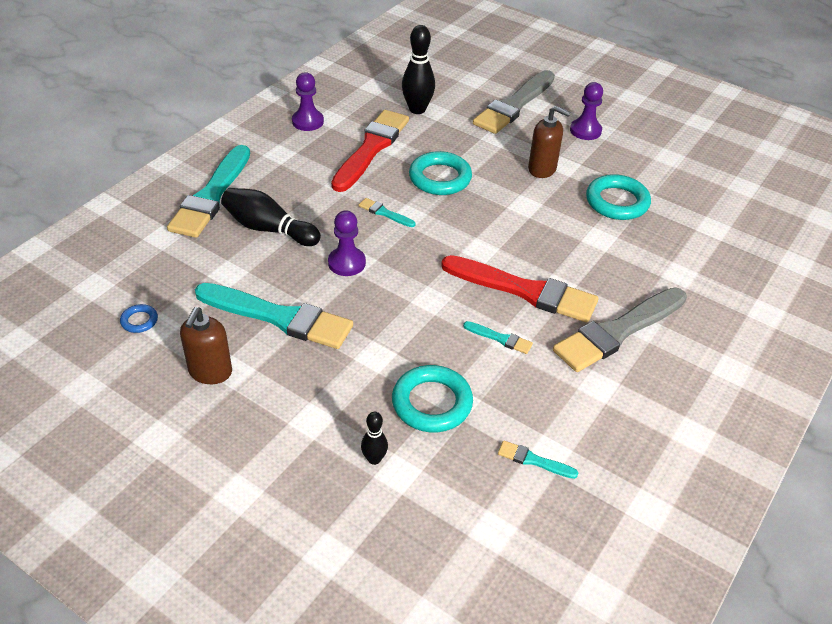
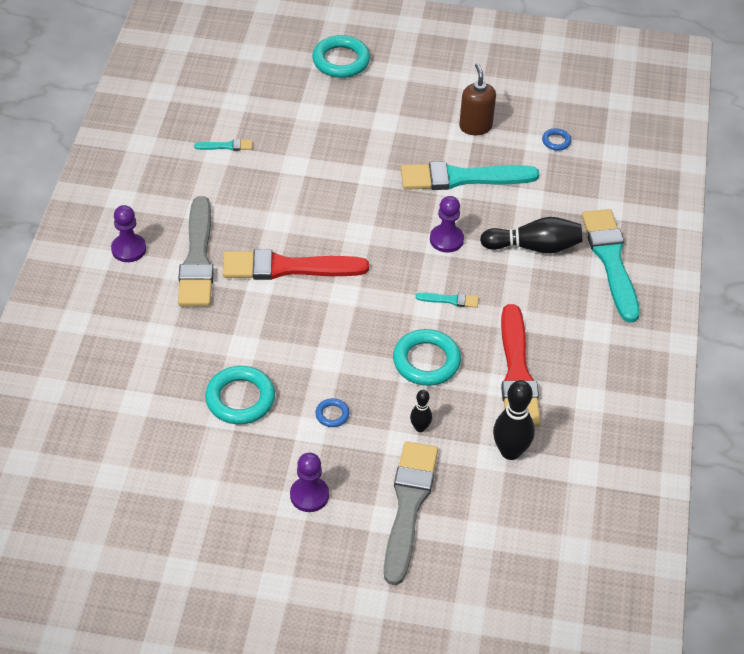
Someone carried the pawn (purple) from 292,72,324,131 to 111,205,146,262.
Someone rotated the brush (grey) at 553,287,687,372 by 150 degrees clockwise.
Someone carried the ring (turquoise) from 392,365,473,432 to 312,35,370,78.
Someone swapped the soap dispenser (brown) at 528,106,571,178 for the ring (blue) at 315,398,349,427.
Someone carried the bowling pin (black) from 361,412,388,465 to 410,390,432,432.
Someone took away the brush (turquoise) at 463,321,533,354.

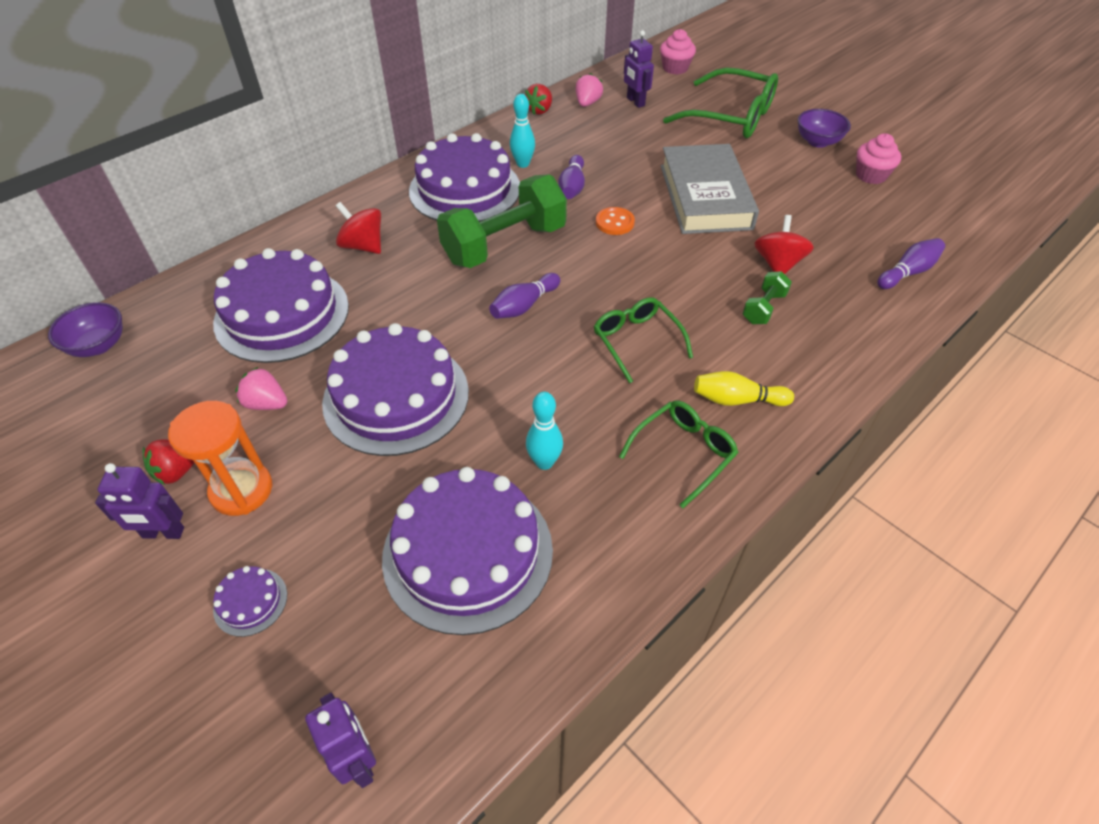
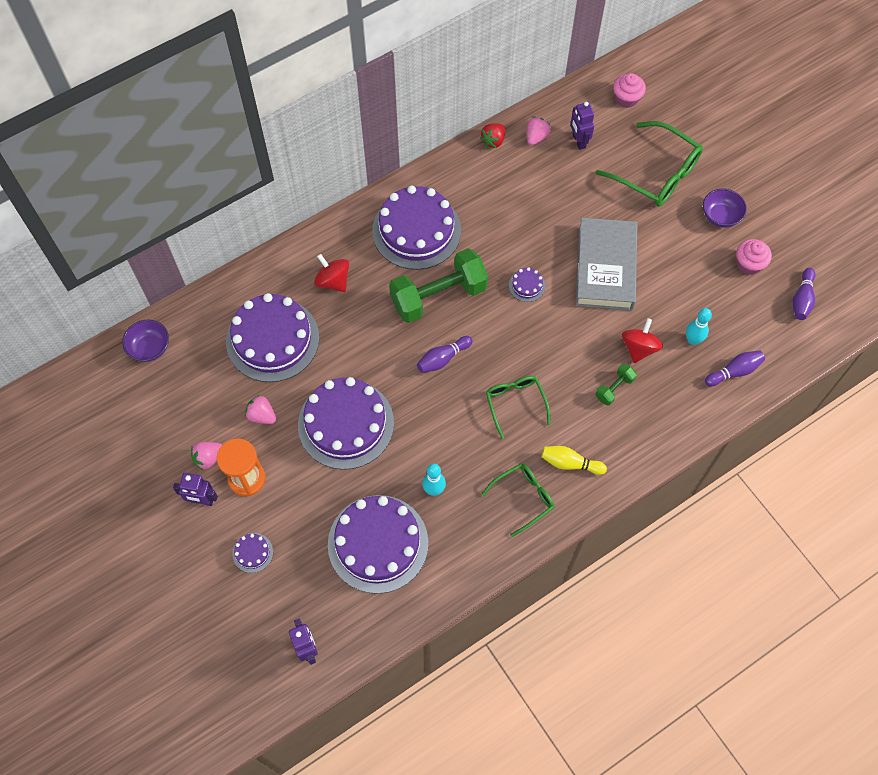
Someone repainted the strawberry (red) at 142,439,194,485, which became the strawberry (pink) at 191,442,222,470.
Someone swapped the button (orange) at 596,207,635,235 for the cake (purple) at 509,267,545,302.
Someone carried the bowling pin (turquoise) from 510,94,535,168 to 686,308,712,345.
Someone carried the bowling pin (purple) from 558,155,585,199 to 792,268,816,320.

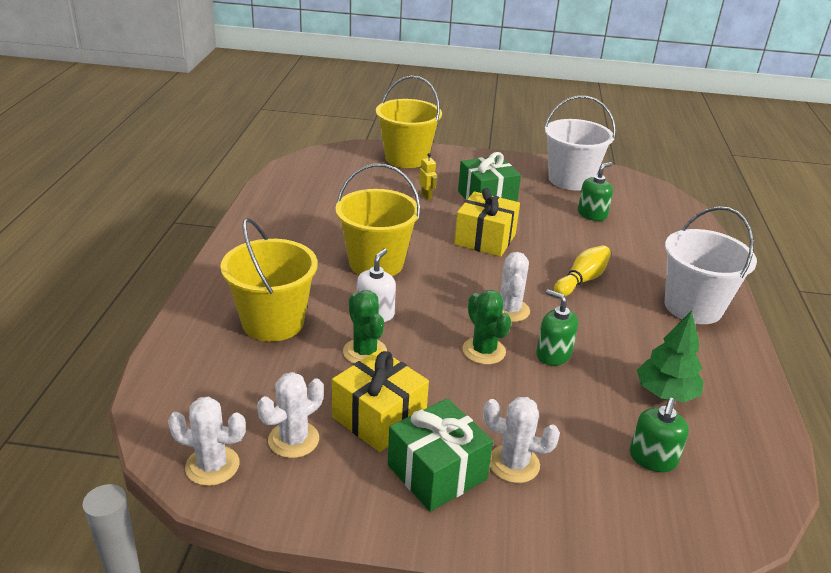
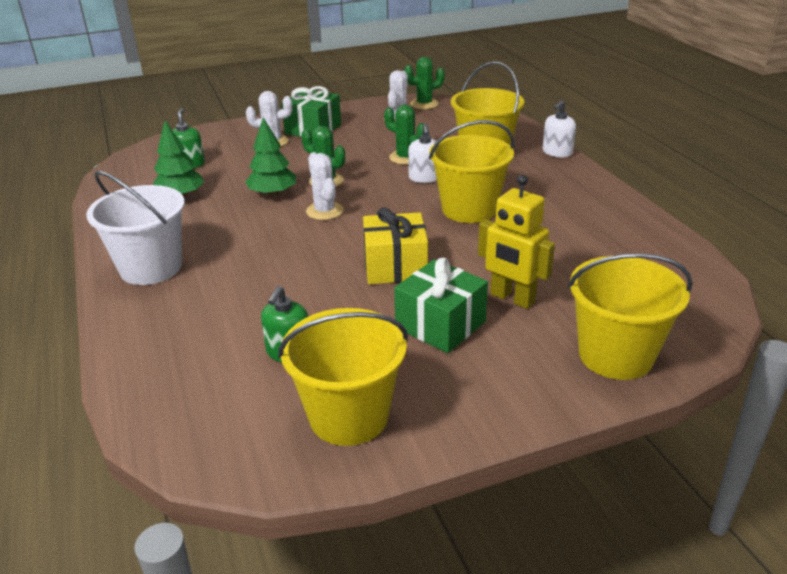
Someone swapped the soap dispenser (green) at 536,289,578,366 for the tree (green) at 245,118,296,197.
Someone repainted the bucket (white) at 544,96,616,191, which became the bucket (yellow) at 278,308,408,446.
Someone repainted the cactus (white) at 168,397,246,486, which became the cactus (green) at 404,57,445,109.
Someone scaled the robot (yellow) at 419,153,437,200 by 2.08.
Someone put down the soap dispenser (white) at 542,100,576,157.
Someone took away the gift (yellow) at 332,349,429,452.
Someone took away the bowling pin (yellow) at 554,245,611,296.

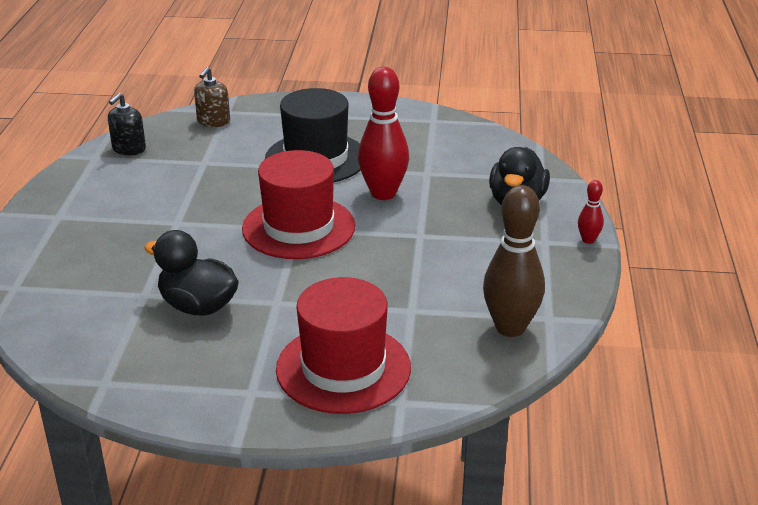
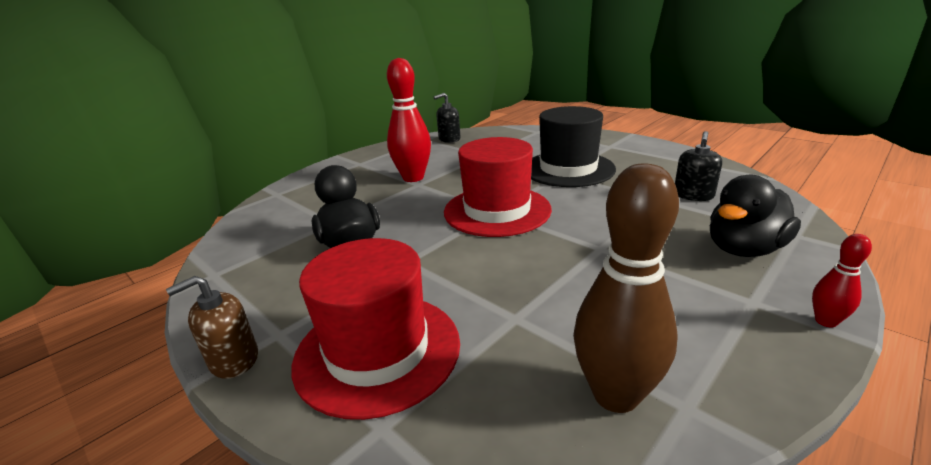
Someone carried the soap dispenser (brown) from 194,67,230,127 to 166,276,258,379.
Someone carried the bowling pin (red) from 358,67,409,200 to 387,58,431,182.
Someone put down the soap dispenser (black) at 675,131,722,201.

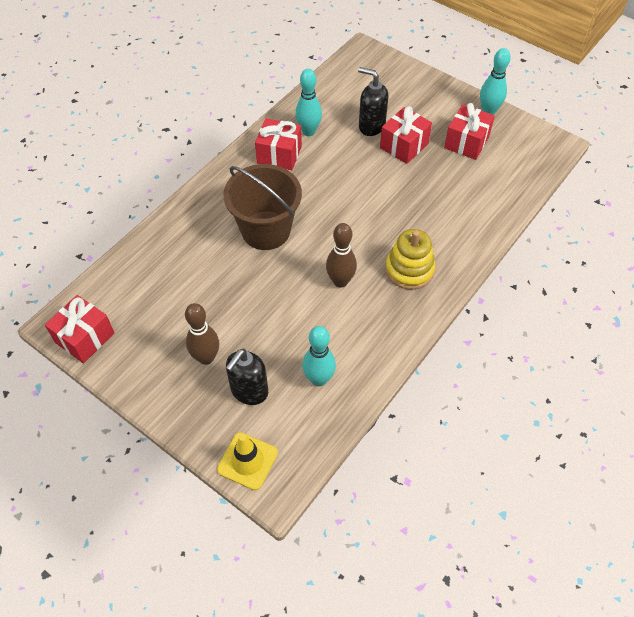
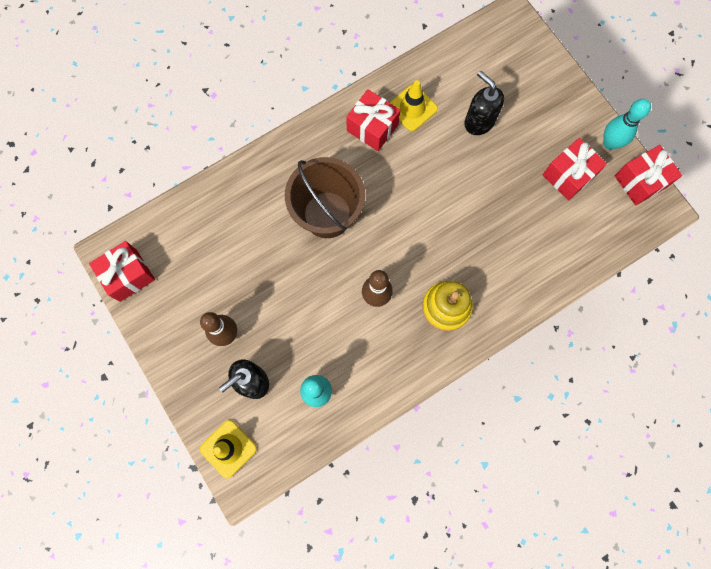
Someone swapped the bowling pin (turquoise) at 295,69,322,136 for the traffic cone (yellow) at 389,80,438,131.
Someone carried the gift (red) from 380,106,432,164 to 615,145,682,206.

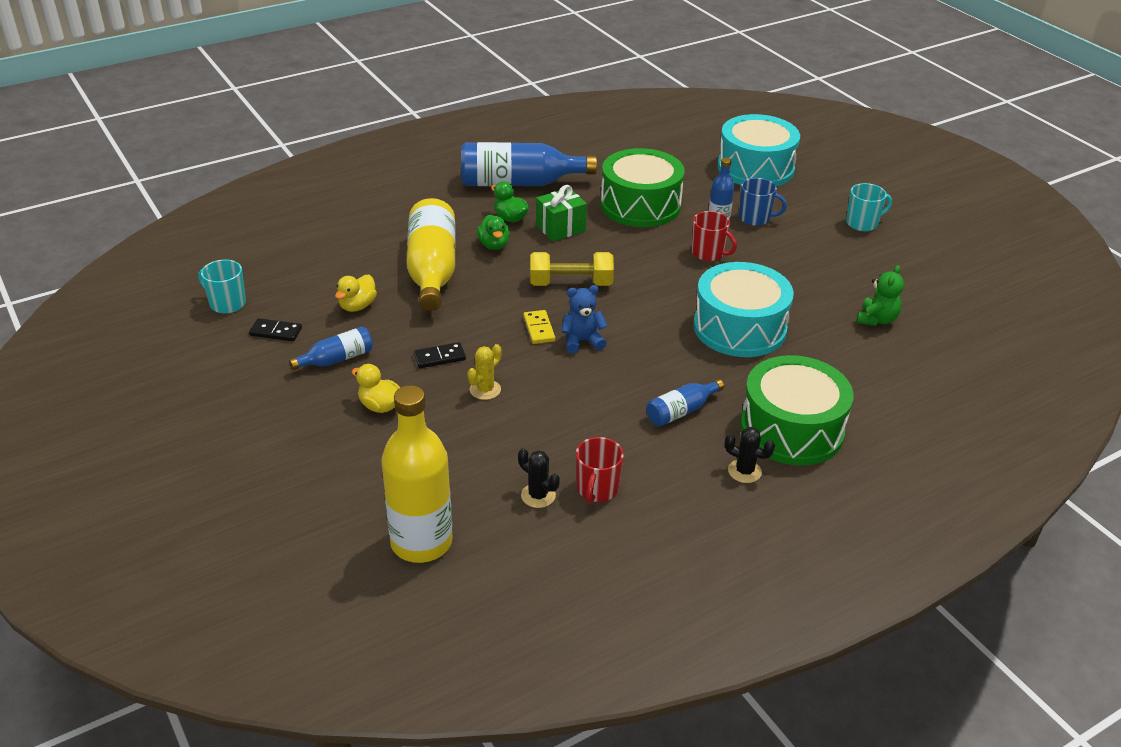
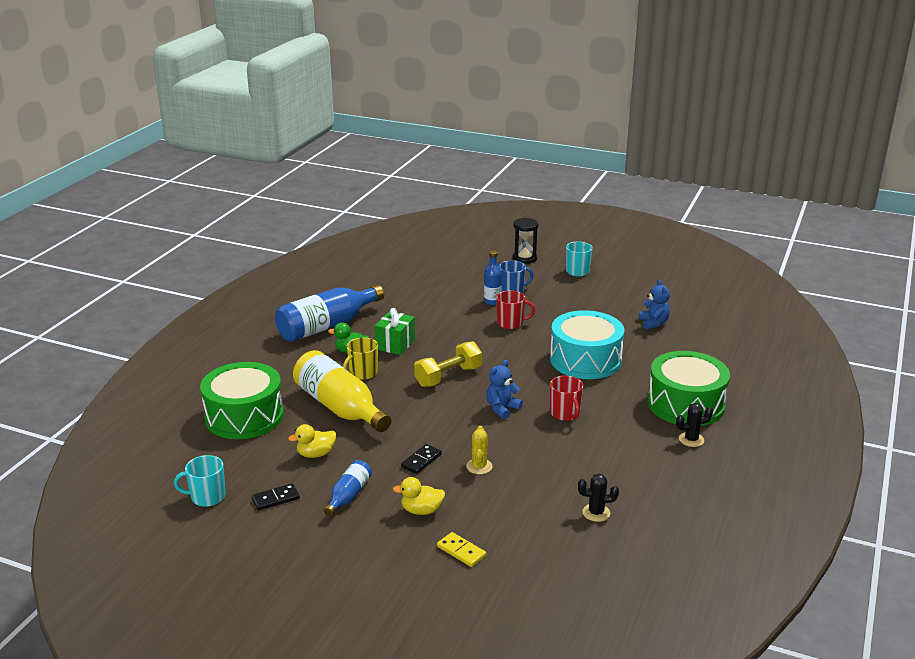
Someone carried the drum (green) from 601,148,685,227 to 200,362,284,439.
Someone rotated the duck (yellow) at 335,275,377,312 by 75 degrees clockwise.
Someone swapped the duck (green) at 477,215,510,250 for the mug (yellow) at 343,338,378,380.
Someone carried the domino (yellow) from 523,310,555,344 to 437,532,486,567.
Someone put down the hourglass (black) at 513,218,539,264.
Someone carried the mug (red) from 576,437,624,504 to 550,376,584,421.
Someone repainted the teddy bear (green) at 857,265,904,326, which became the teddy bear (blue) at 639,280,670,329.
Someone took away the bottle (yellow) at 381,385,453,563.
Someone took away the bottle (blue) at 646,379,724,426.
Someone took away the drum (turquoise) at 717,114,800,186.

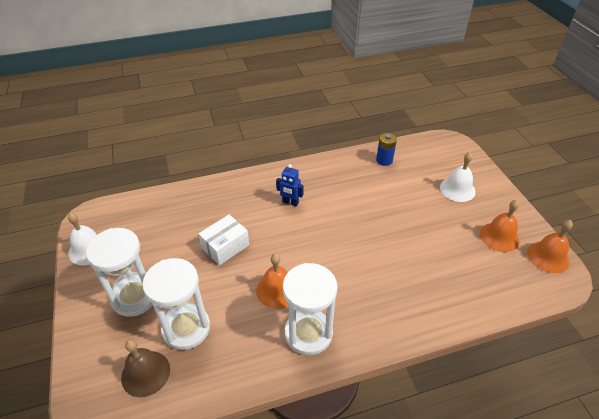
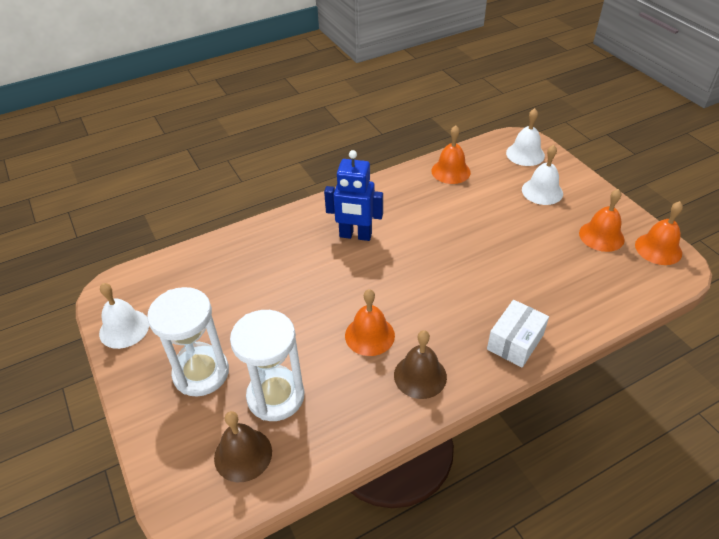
Someone scaled the robot (blue) at 276,164,303,207 by 1.68.
Someone swapped the hourglass (white) at 283,263,338,355 for the bell (brown) at 394,330,447,399.
Someone swapped the battery (blue) at 376,133,397,166 for the bell (orange) at 431,125,471,184.
Someone carried the box (white) from 198,214,249,265 to 487,300,549,368.
Someone put down the bell (white) at 506,108,545,166.

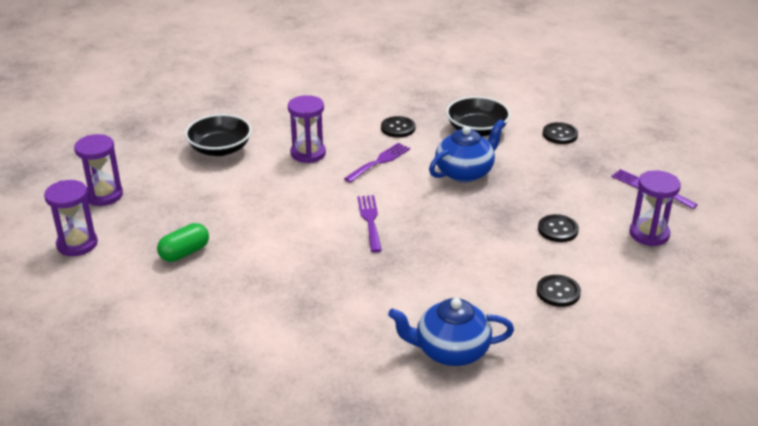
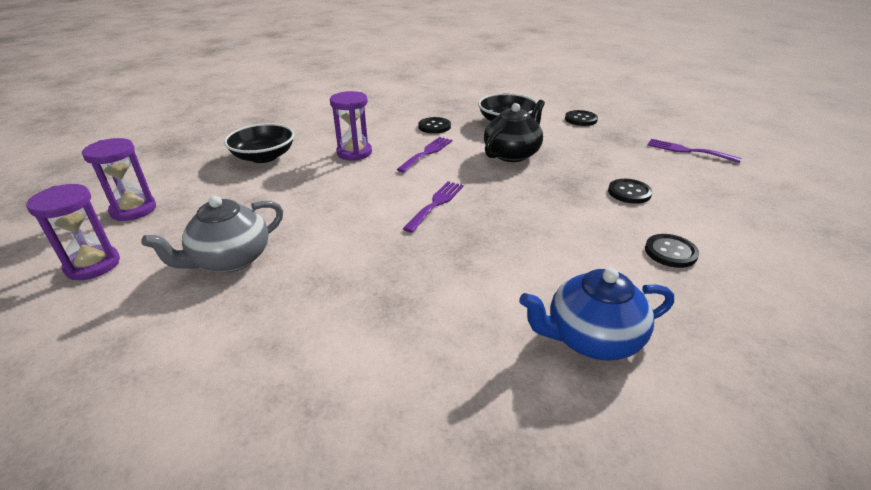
Someone swapped the capsule (green) at 157,223,209,262 for the teapot (grey) at 141,195,283,272.
Someone rotated the fork (purple) at 357,195,382,252 by 45 degrees clockwise.
Someone repainted the teapot (blue) at 429,119,505,182, which became the teapot (black) at 484,100,545,162.
Someone took away the hourglass (purple) at 629,170,681,246.

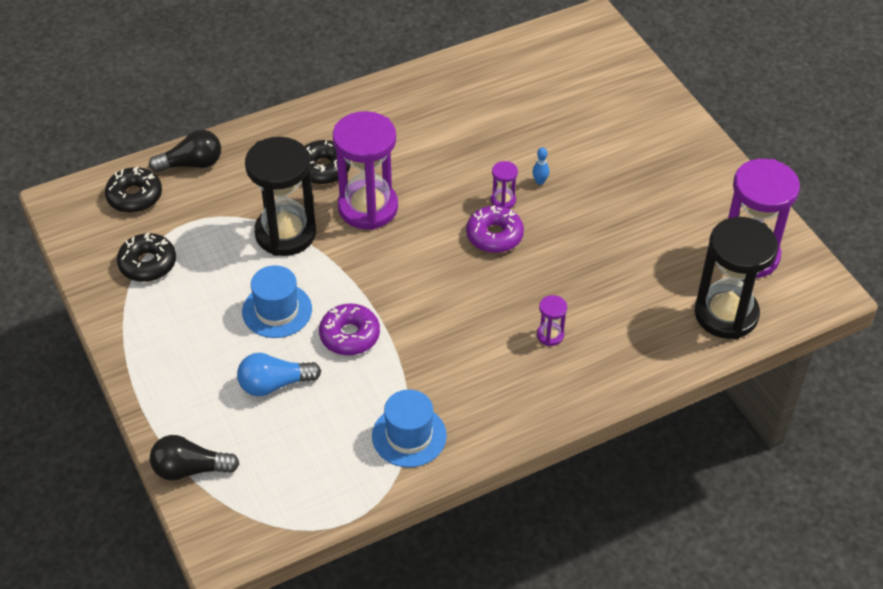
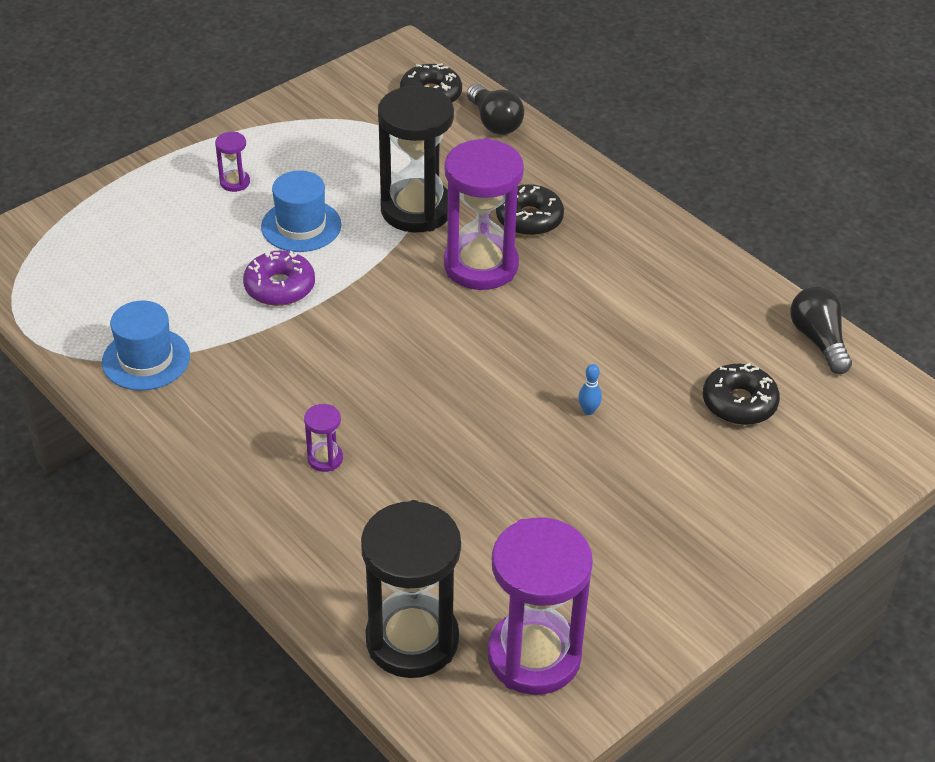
Someone carried the hourglass (purple) from 491,161,518,209 to 215,132,250,192.
Someone carried the donut (black) from 117,233,176,282 to 703,363,780,425.
Someone carried the light bulb (black) from 150,435,239,481 to 790,286,852,374.
Someone took away the light bulb (blue) at 237,353,321,396.
Someone took away the donut (purple) at 466,205,524,253.

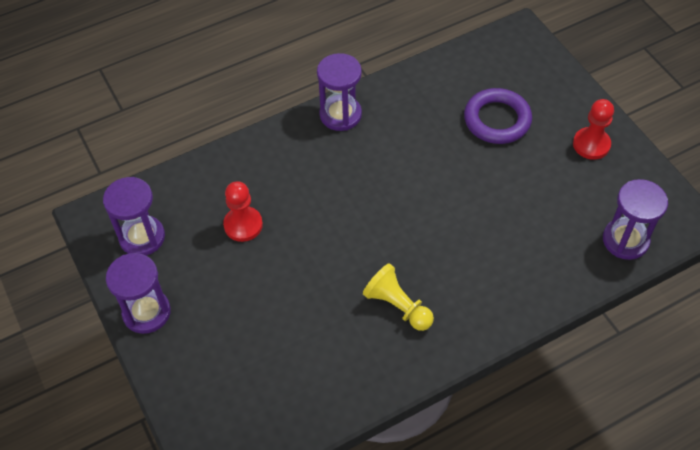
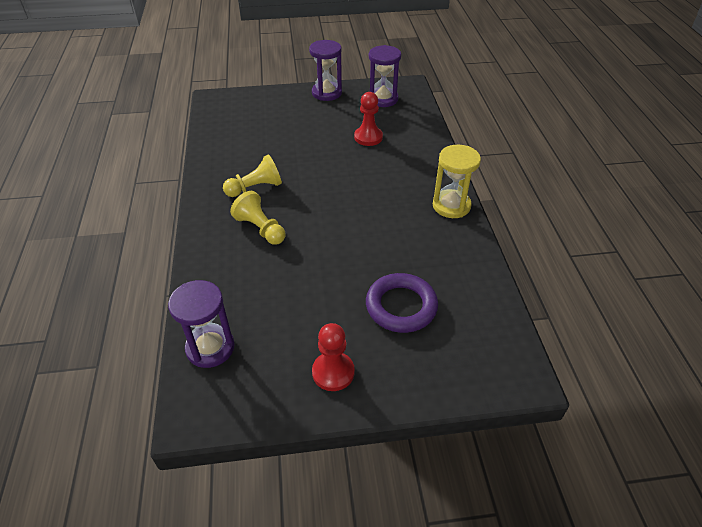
Someone put down the pawn (yellow) at 230,191,286,245.
Someone repainted the hourglass (purple) at 317,53,362,131, which became the hourglass (yellow) at 433,145,481,218.

